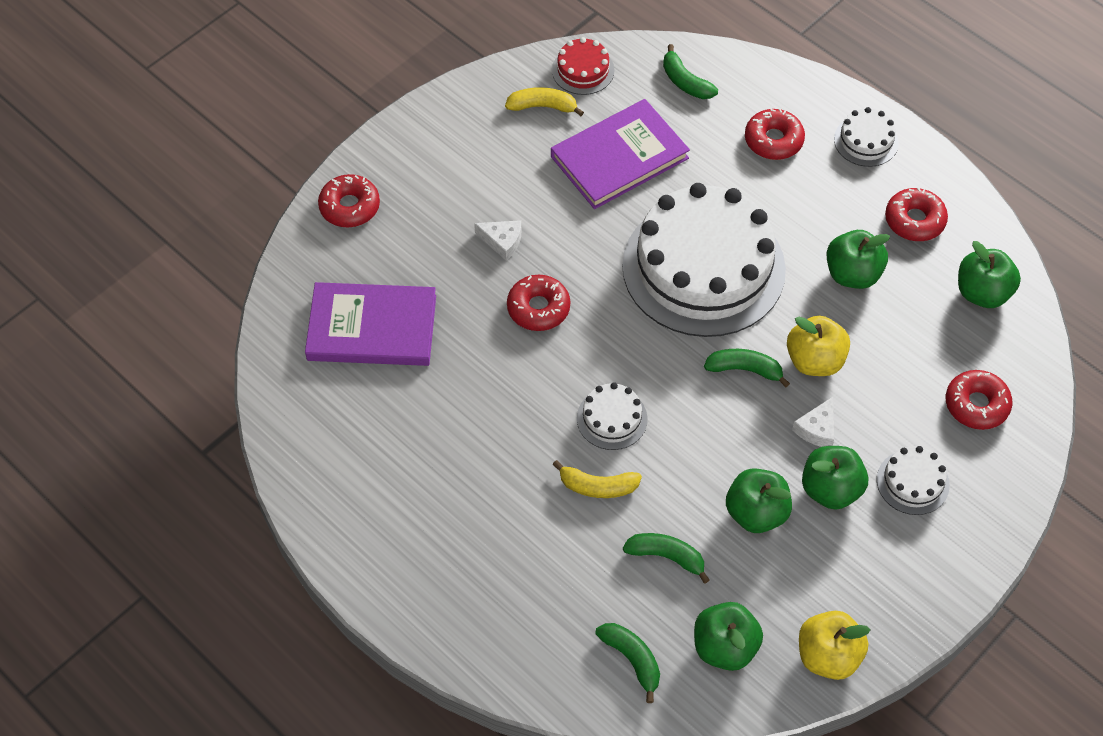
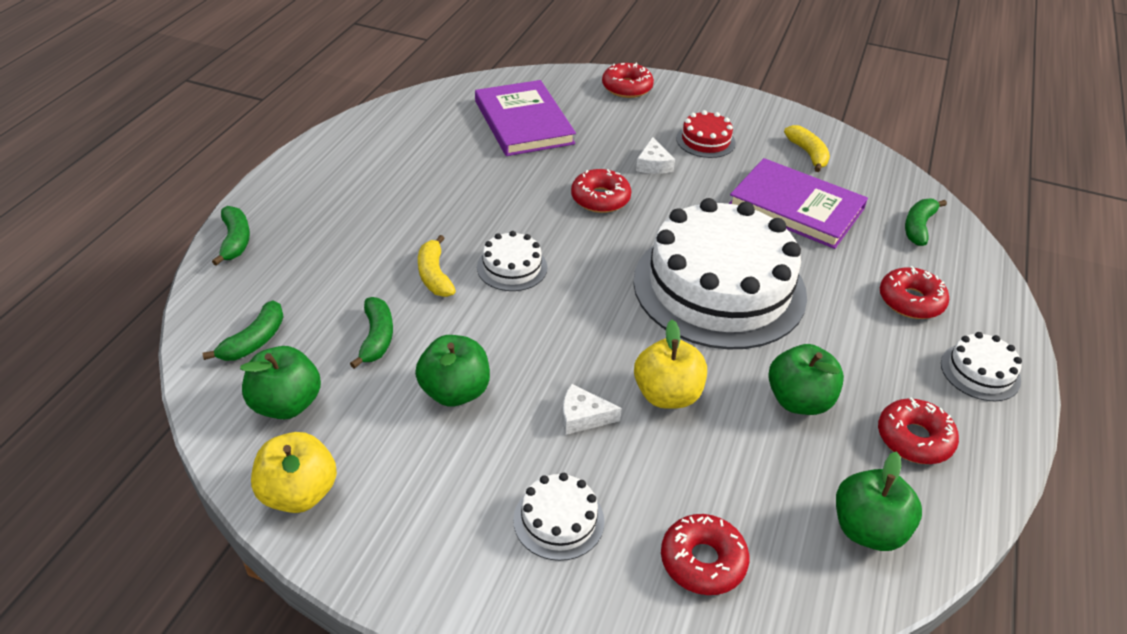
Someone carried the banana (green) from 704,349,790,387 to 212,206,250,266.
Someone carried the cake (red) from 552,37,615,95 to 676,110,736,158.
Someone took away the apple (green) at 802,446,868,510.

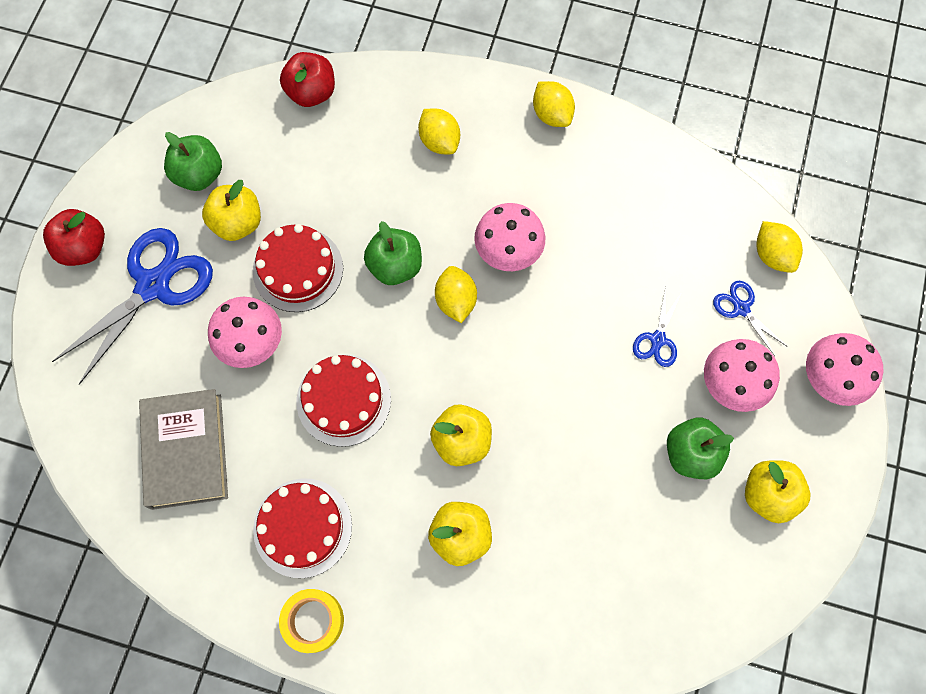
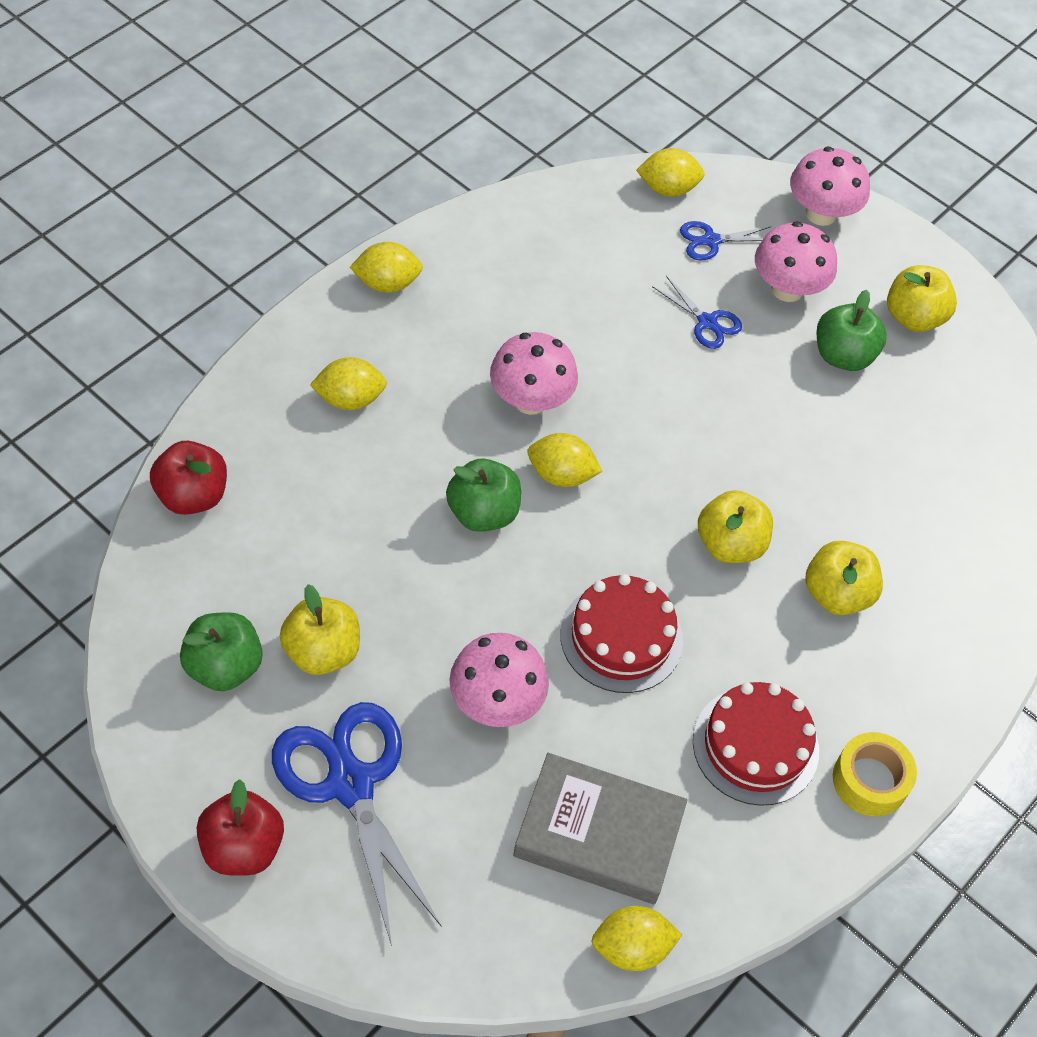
Someone put down the lemon (yellow) at 591,906,682,971.
Someone took away the cake (red) at 253,224,343,312.

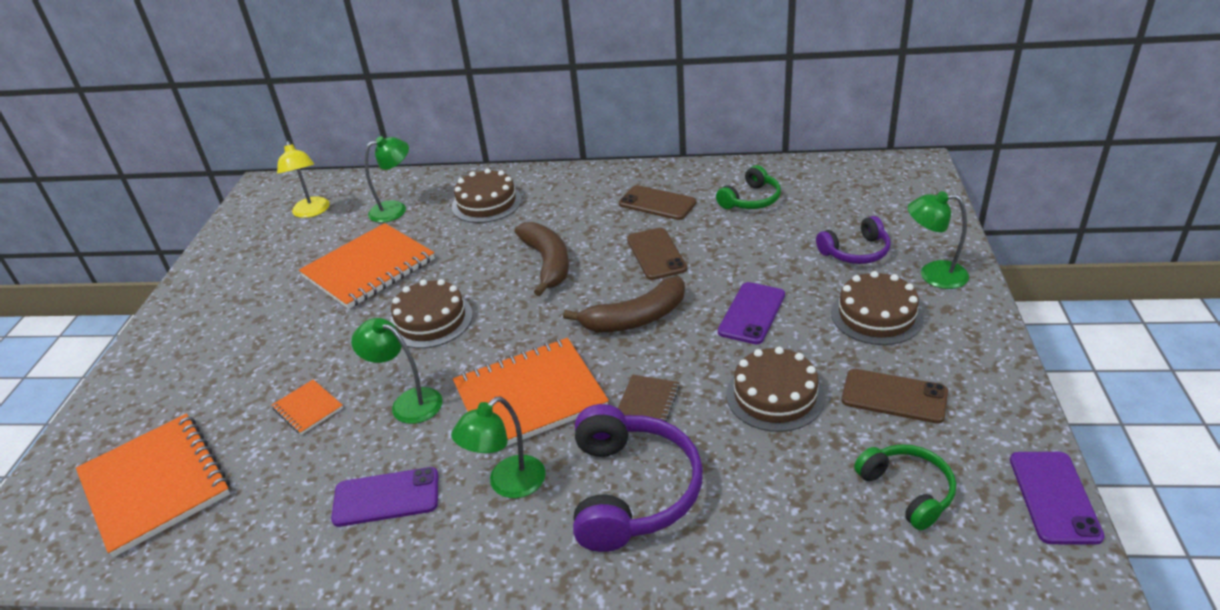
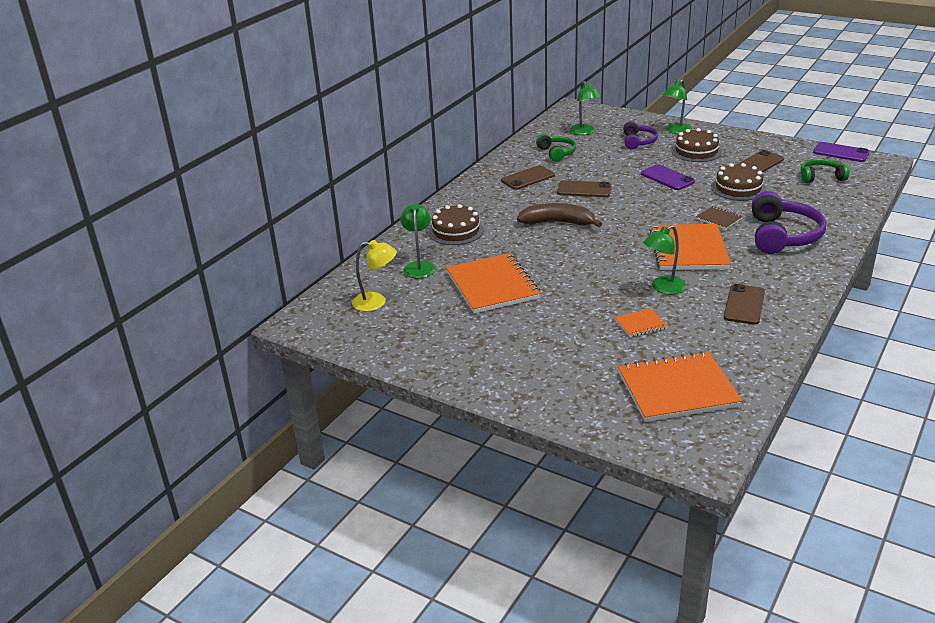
Someone carried the lamp (green) from 451,397,546,498 to 570,81,601,135.
Someone repainted the phone (purple) at 331,467,438,527, which became the phone (brown) at 724,284,765,325.
Someone rotated the headphones (purple) at 573,404,703,552 by 75 degrees clockwise.
Someone took away the cake (brown) at 390,279,473,348.
Someone took away the banana (brown) at 563,276,685,332.

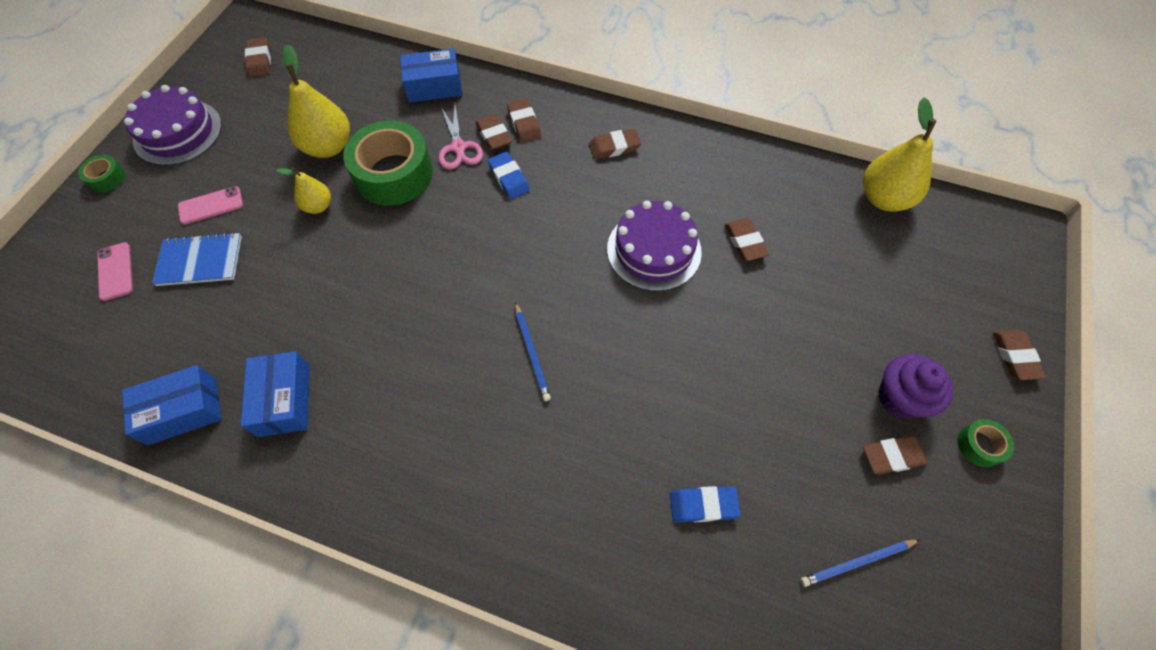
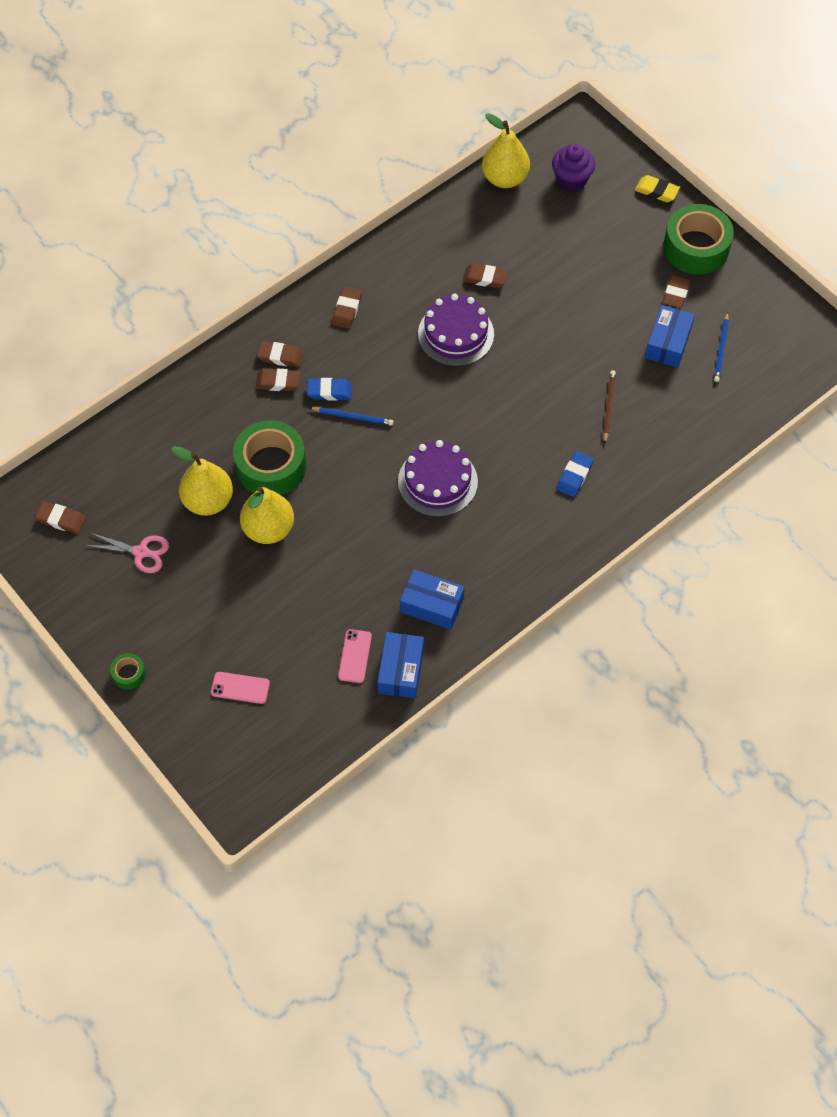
Someone carried the scissors (pink) from 439,105,483,170 to 85,532,169,573.
Someone scaled the pear (yellow) at 276,167,331,214 by 1.77.
Someone carried the pencil (blue) from 515,302,551,401 to 309,407,393,426.
Someone carried the phone (pink) from 178,186,243,225 to 338,629,372,683.
Someone carried the cake (purple) from 124,85,222,166 to 398,440,478,517.
Someone carried the cupcake (purple) from 878,354,953,419 to 552,143,595,192.
Someone carried the eraser (blue) from 670,486,741,522 to 557,451,594,497.
Someone put down the pencil (brown) at 603,370,616,443.
Someone repainted the eraser (brown) at 993,329,1046,380, which became the eraser (yellow) at 635,175,680,202.
Someone carried the box (blue) from 400,48,462,103 to 645,305,695,368.
Someone scaled the tape (green) at 958,419,1014,467 by 2.25.
Someone took away the notebook (blue) at 152,232,242,286.

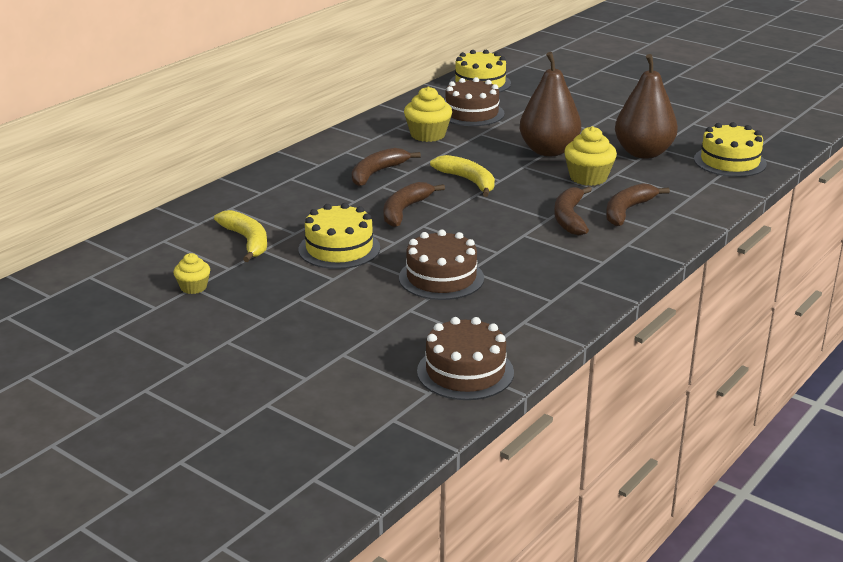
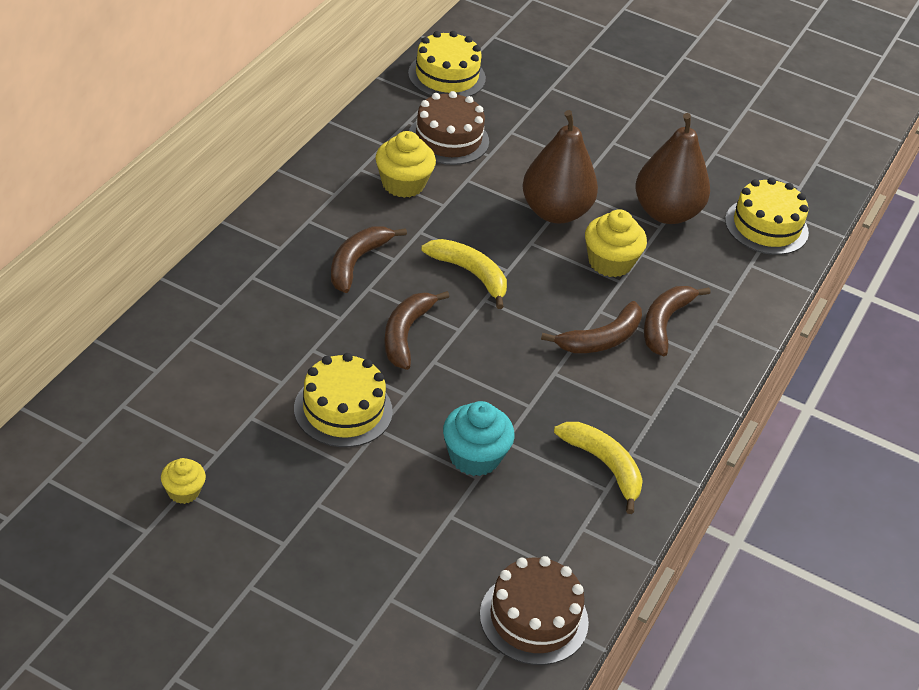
Someone swapped the cake (brown) at 399,229,484,300 for the cupcake (turquoise) at 443,401,515,476.
Someone rotated the banana (brown) at 554,186,592,236 by 120 degrees counterclockwise.
Someone carried the banana (yellow) from 214,210,267,262 to 554,422,643,514.

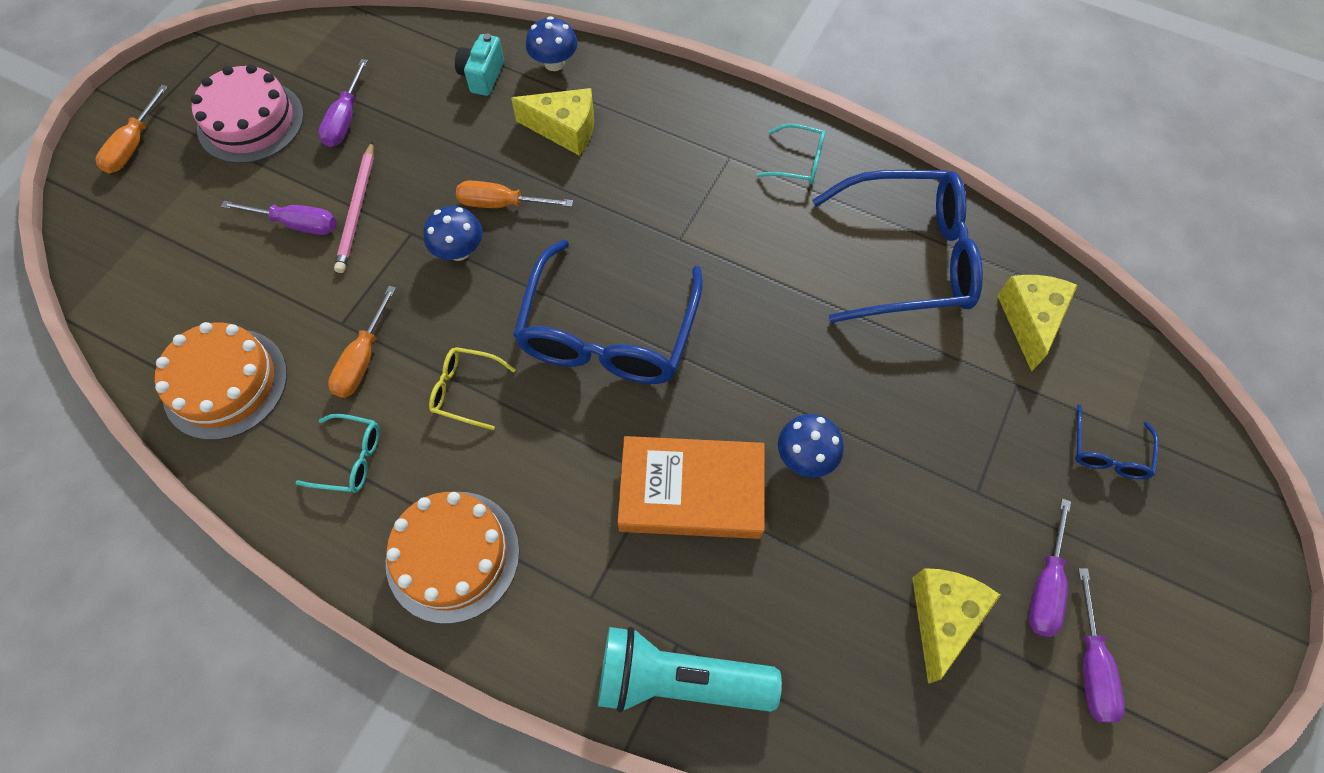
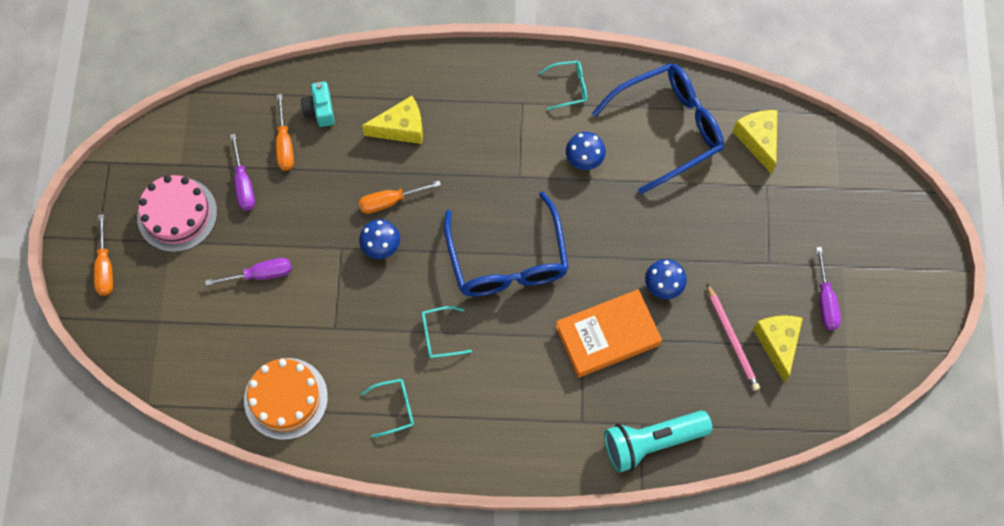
Someone carried the screwdriver (orange) from 328,286,396,398 to 276,94,294,171.
Someone repainted the glasses (yellow) at 429,347,516,430, which became the glasses (turquoise) at 421,306,472,358.
Someone carried the mushroom (blue) from 526,16,578,71 to 566,132,606,170.
Someone carried the pencil (pink) from 334,141,374,273 to 707,284,760,391.
Someone took away the cake (orange) at 386,492,519,624.
Someone took away the glasses (blue) at 1075,404,1159,479.
Someone took away the screwdriver (purple) at 1078,568,1125,723.

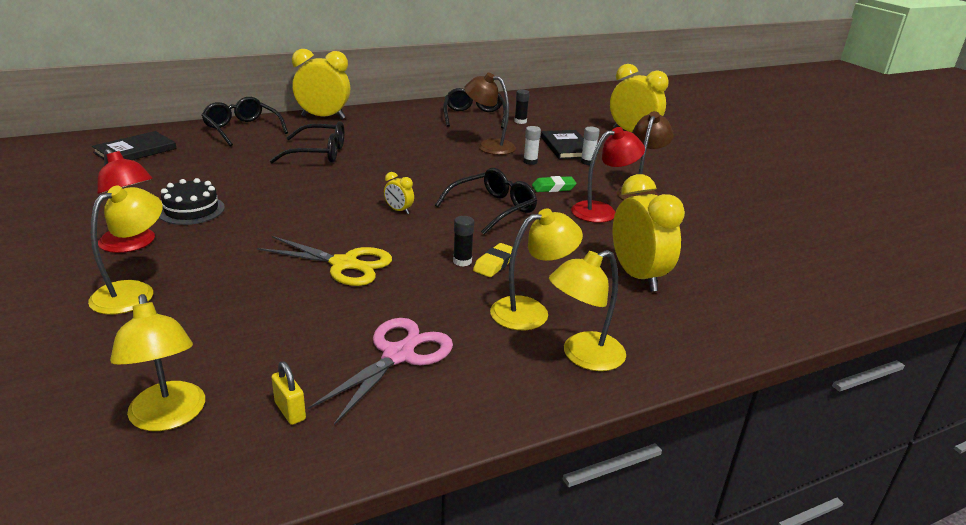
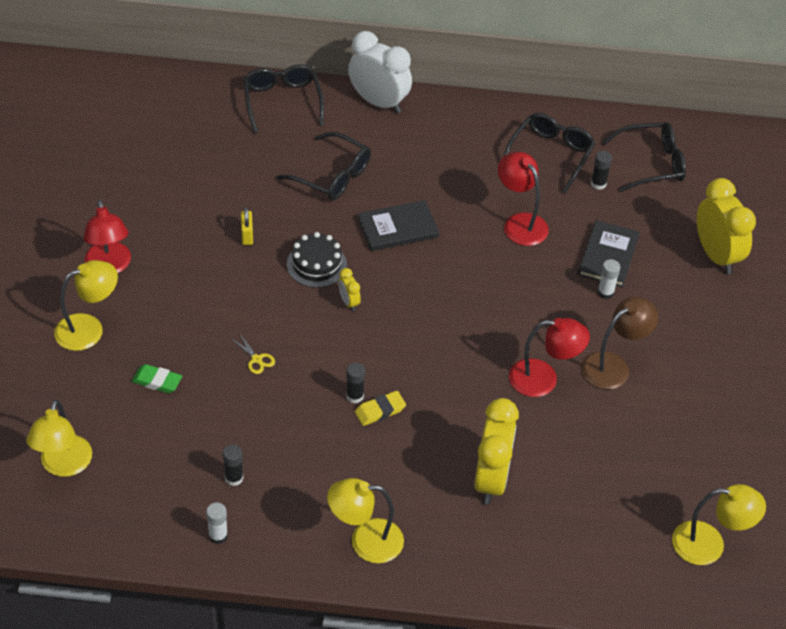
Someone carried the eraser (green) from 532,176,577,192 to 132,364,182,393.
Someone carried the glue stick (white) from 523,126,541,165 to 206,502,228,544.
Someone swapped the scissors (pink) at 308,318,453,425 for the glue stick (black) at 223,445,244,486.
Someone scaled the scissors (yellow) at 257,236,392,286 by 0.44.
Someone carried the padlock (yellow) from 272,361,306,425 to 241,207,253,245.
Someone carried the cake (black) from 159,178,225,225 to 287,232,347,288.
Someone repainted the clock (yellow) at 292,49,350,119, which became the clock (white) at 348,31,412,113.
Someone carried the book (black) from 92,131,176,160 to 358,200,439,251.
Someone repainted the lamp (brown) at 464,73,516,155, which became the lamp (red) at 498,152,549,246.
Someone carried the glasses (black) from 435,168,537,235 to 602,122,686,192.
Someone carried the lamp (yellow) from 490,209,583,330 to 672,484,766,565.

